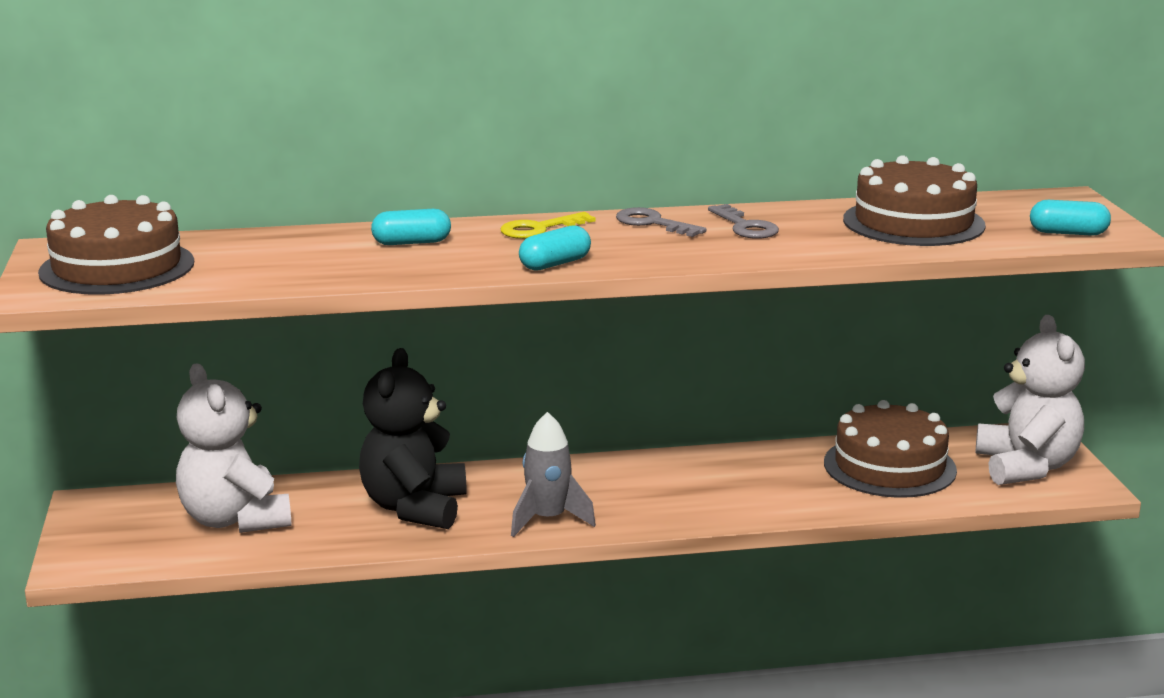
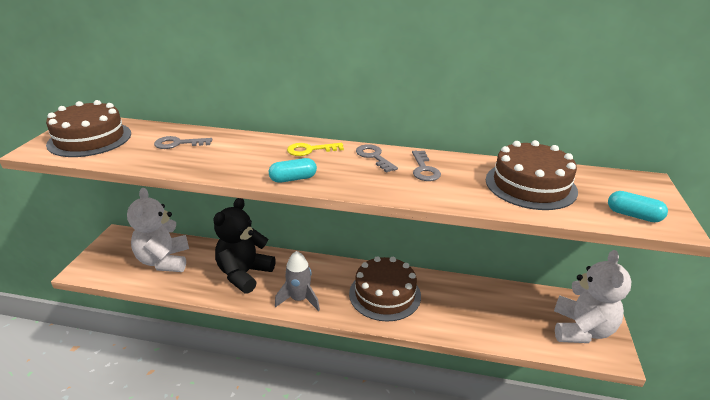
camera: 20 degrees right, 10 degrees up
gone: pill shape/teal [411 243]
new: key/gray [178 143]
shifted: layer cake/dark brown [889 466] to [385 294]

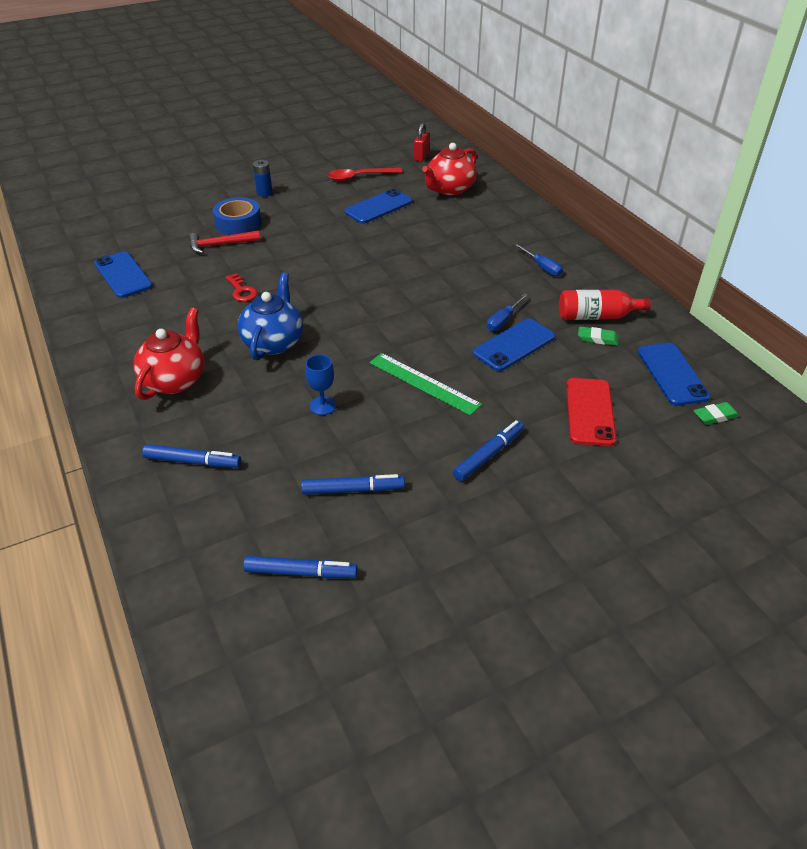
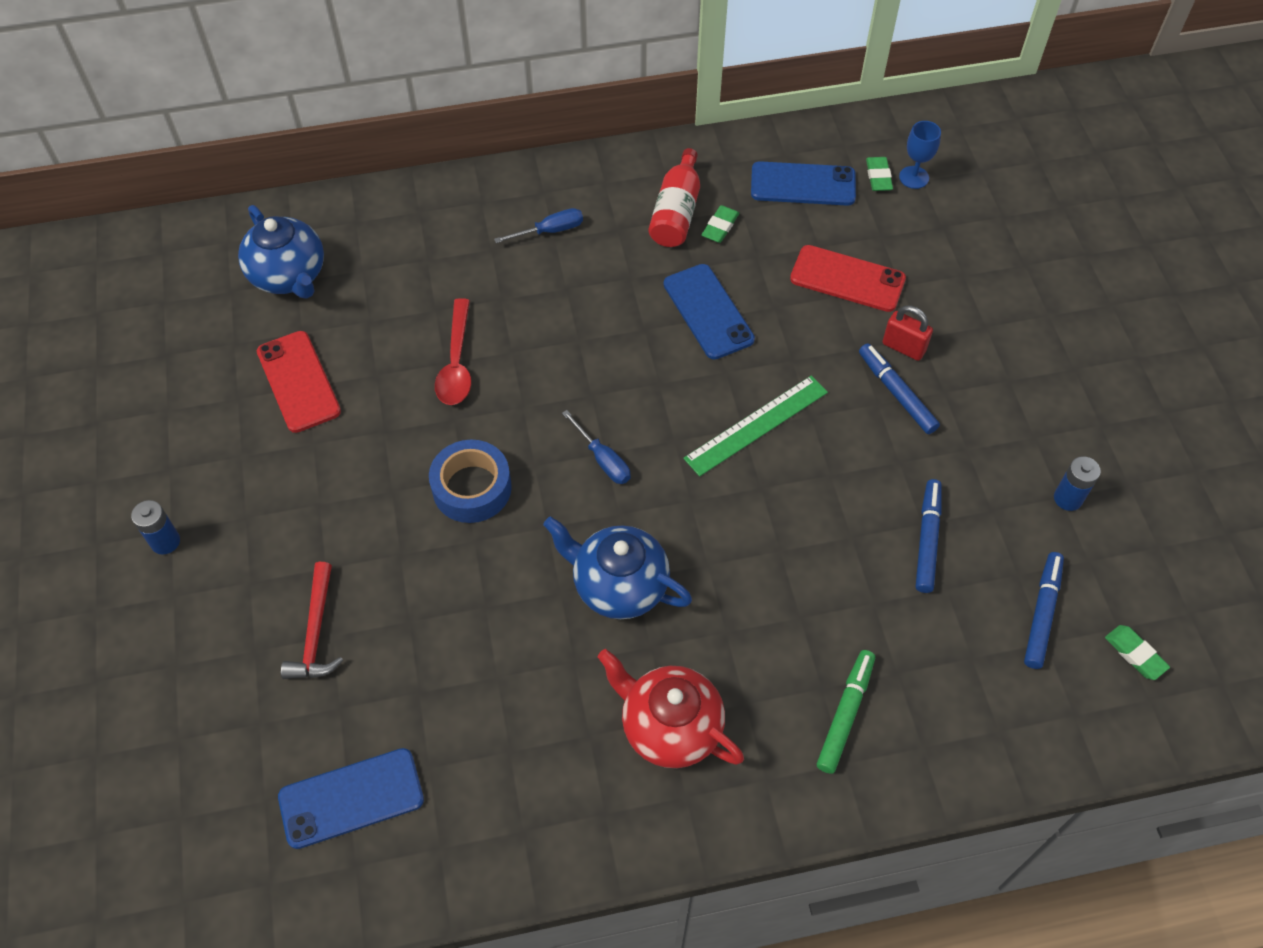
camera: 75 degrees left, 15 degrees up
gone: key/crimson [241 291]
new: battery/blue [1068 498]; pencil eraser/leaf-green [1135 654]
shifted: lock/crimson [421 157] to [903 347]; tablespoon/crimson [359 177] to [456 363]; sticky tape/blue [238 223] to [472 488]; hand screwdriver/blue [503 320] to [603 459]; wine glass/blue [322 406] to [914 177]
repainted: teapot/crimson [449 189] to teapot/blue [289 276]; smartphone/blue [378 207] to smartphone/crimson [298 381]; felt pen/blue [193 461] to felt pen/leaf-green [845 714]

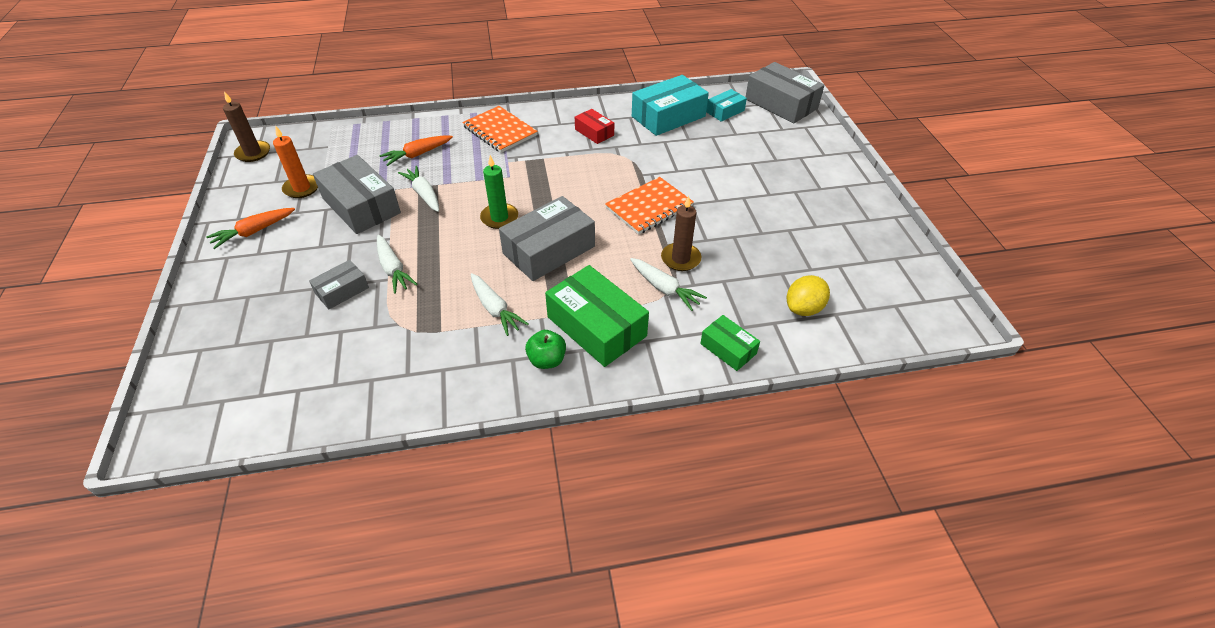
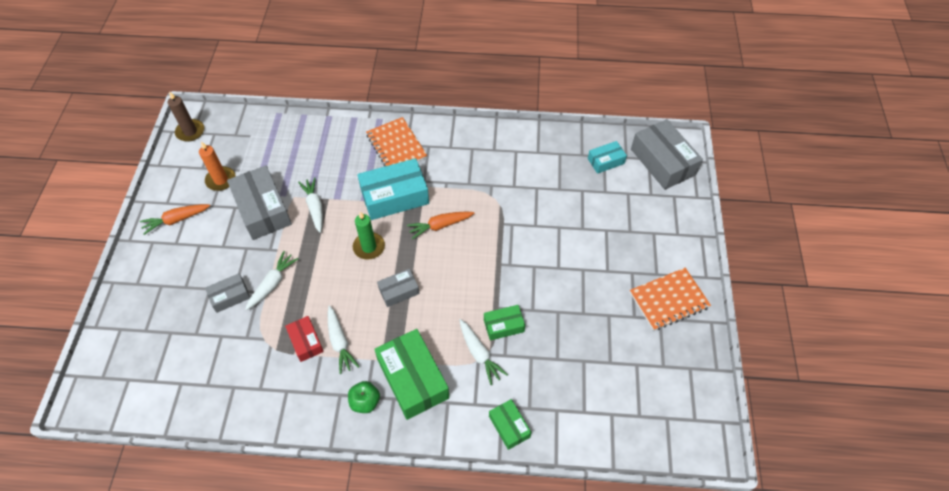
camera: 15 degrees right, 10 degrees up
gone: citrus fruit/golden [803 308]
shifted: parcel/teal [668 116] to [394 196]; parcel/crimson [594 132] to [306 342]; toy carrot/orange [417 155] to [440 226]; notebook/orange [649 207] to [668 300]
swapped: candle/dark brown [680 259] to parcel/leaf-green [503 325]
rotated: toy carrot/pure white [393 269] = [273 283] 135 degrees counterclockwise
scaled: parcel/gray [549 250] = [399 291] x0.53

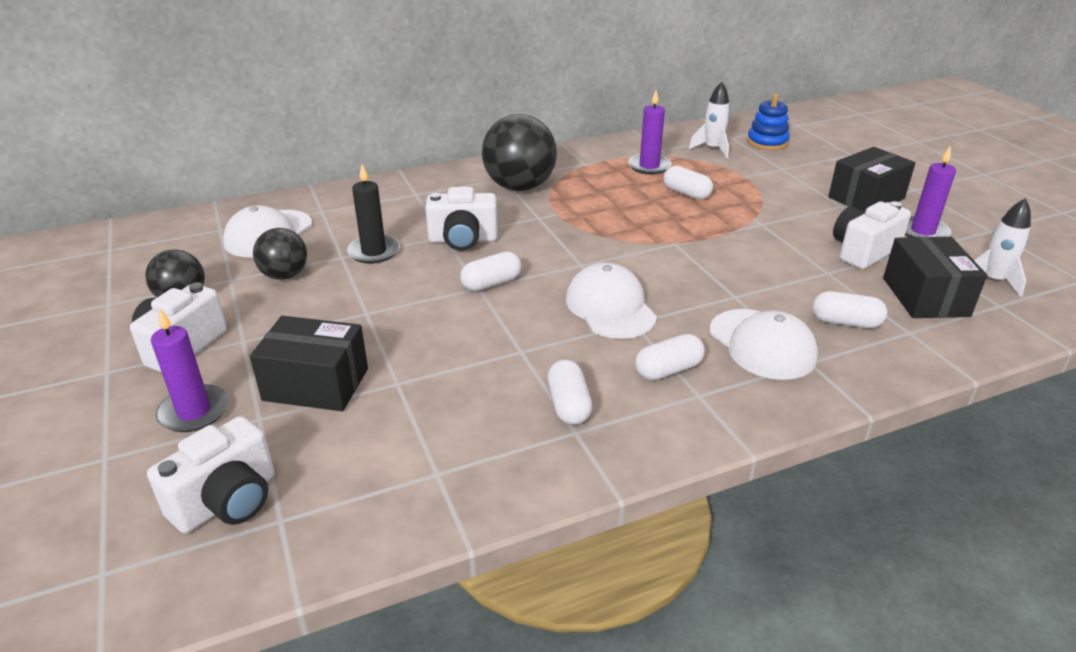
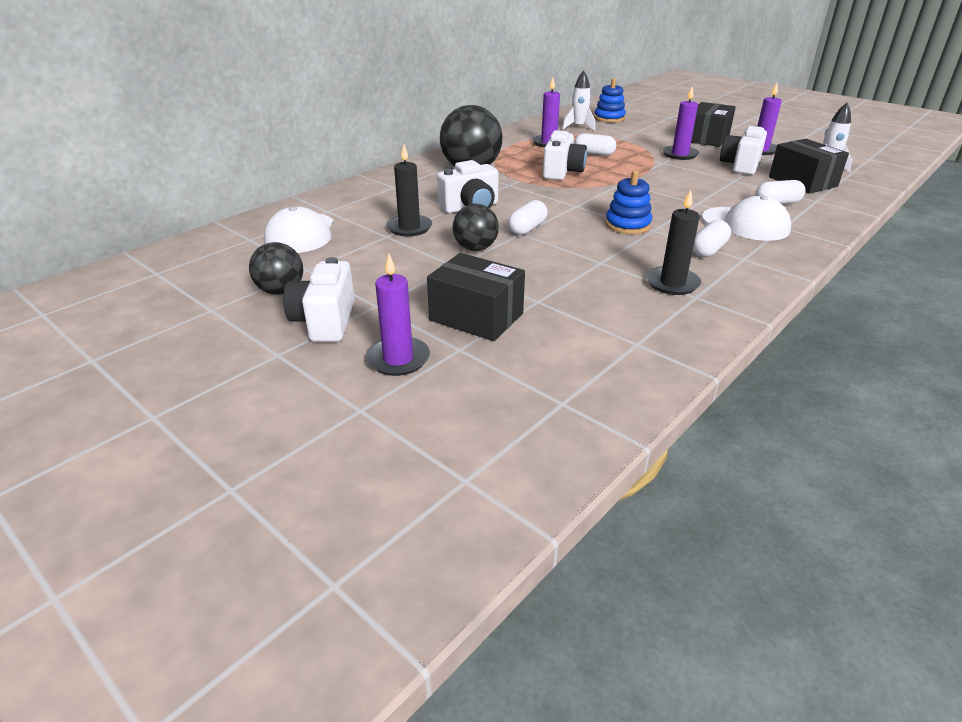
camera: 25 degrees left, 0 degrees up
new: candle/purple [680 154]
shifted: play ball/ebony [285 275] to [475 248]; camera/pure white [227 501] to [562 172]
swapped: cap/pure white [610 307] to stacking rings/blue [627 225]; pill shape/pure white [569 405] to candle/ebony [672 283]
rotated: parcel/ebony [316 384] = [476 317] 45 degrees clockwise

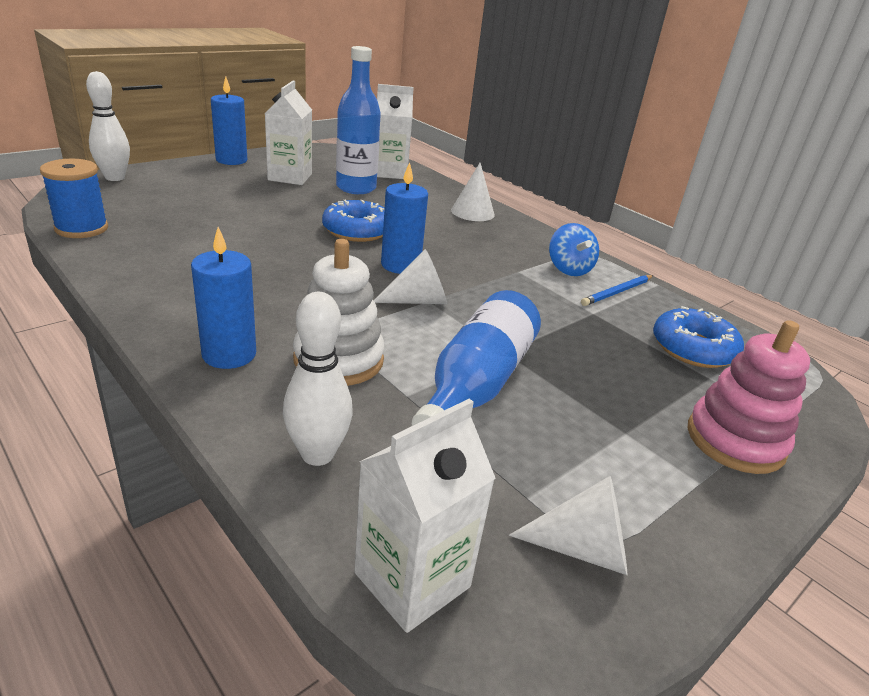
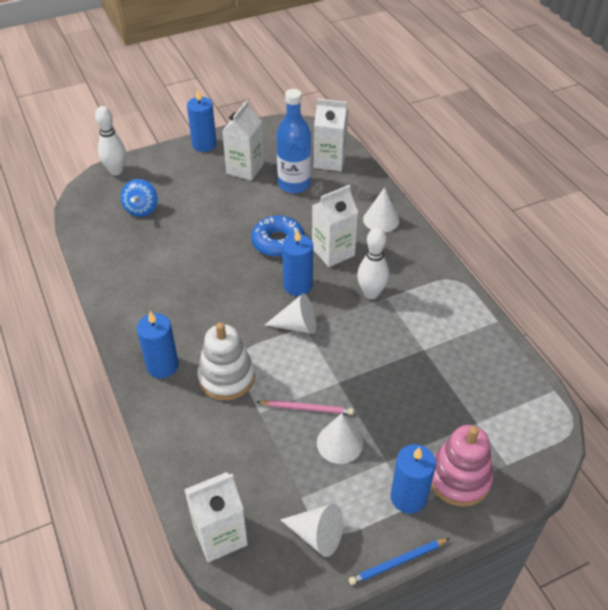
camera: 20 degrees right, 15 degrees up
gone: spool/blue [81 228]; glazed donut/blue [693 348]
new: juice carton/pure white [333 252]; solid cone/pure white [339 443]; candle/blue [408 497]
shifted: toy top/blue [569 269] to [141 209]; pencil/blue [617 292] to [398 562]; bowling pin/pure white [317 454] to [371 293]
swapped: bottle/blue [476 384] to pencil/pink [307 408]

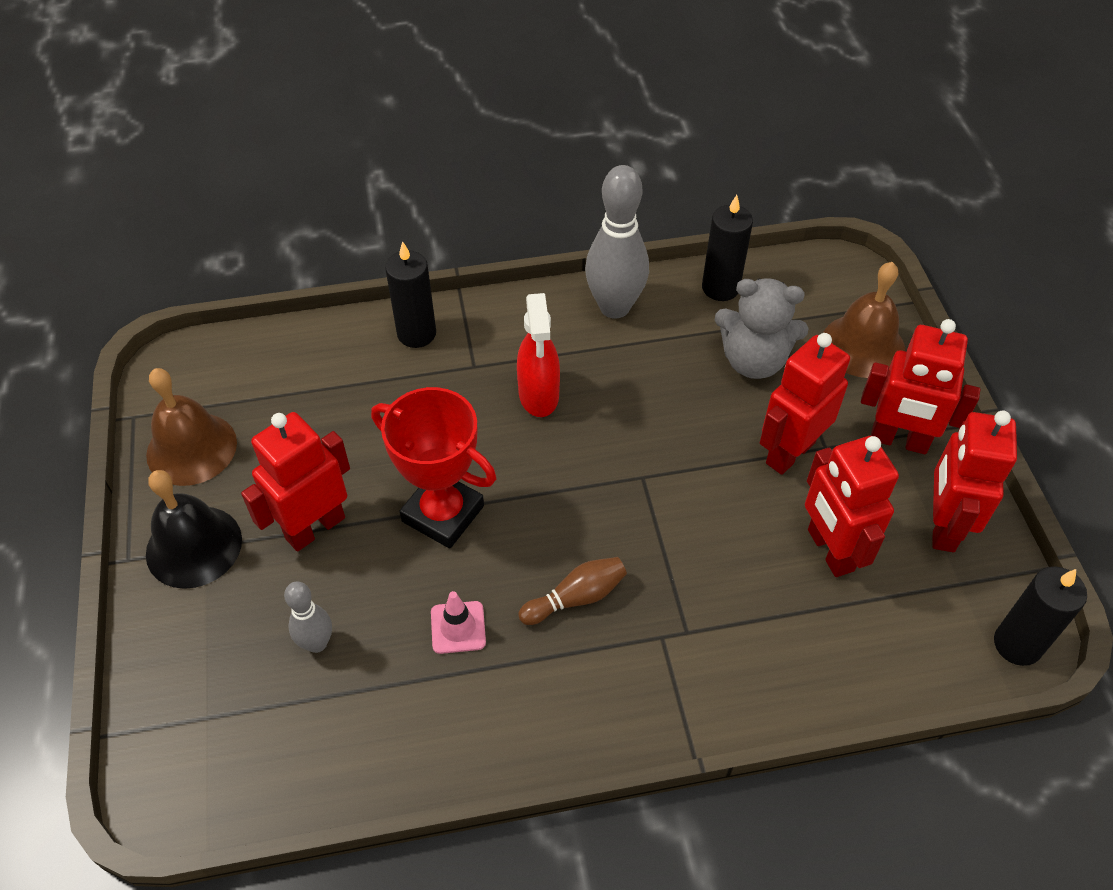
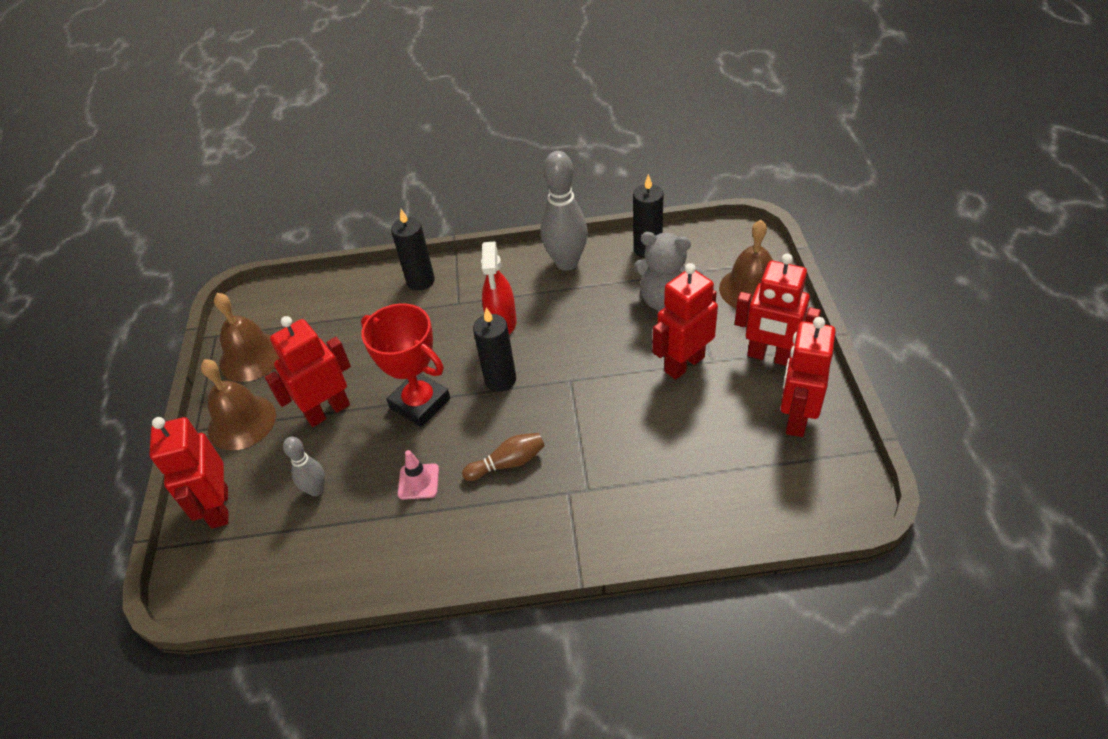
camera: 10 degrees right, 5 degrees down
shifted: robot/crimson [829 550] to [219 507]; candle/ebony [1017 644] to [500 379]
repainted: hand bell/ebony [194 546] to hand bell/dark brown [242 422]

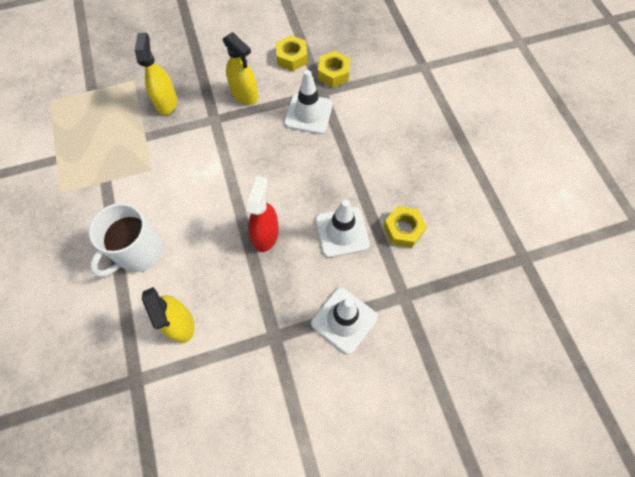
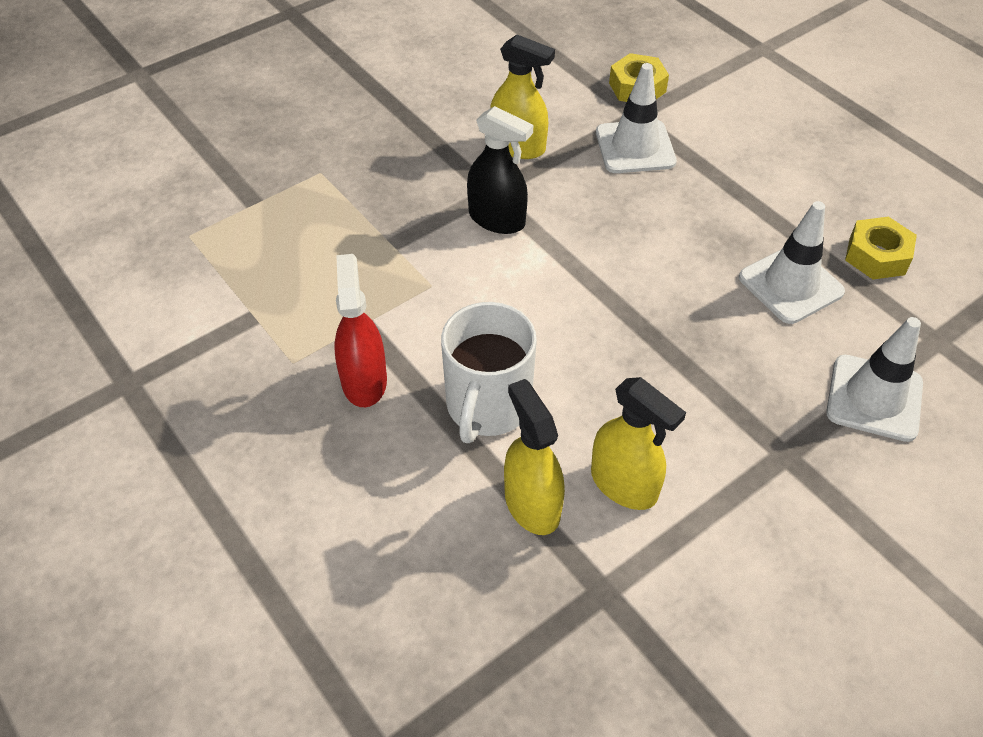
camera: 20 degrees left, 15 degrees down
gone: hexagon nut/golden [292 57]
new: spray bottle/ebony [497 219]
shifted: spray bottle/golden [166 102] to [532 504]; spray bottle/crimson [265 234] to [364 381]

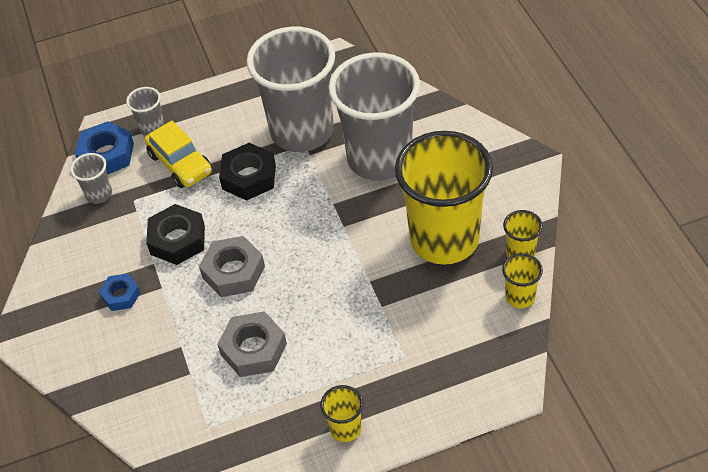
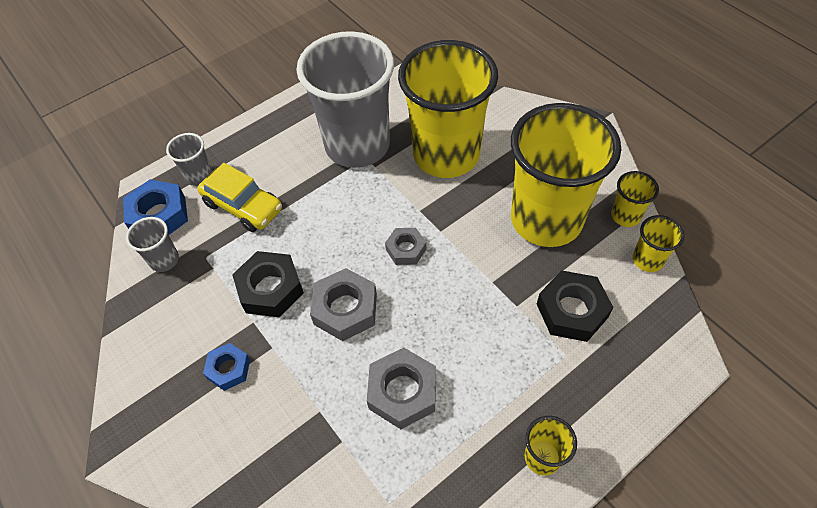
camera: 20 degrees left, 5 degrees up
new: hexagon nut/gray [406 249]
shifted: hexagon nut/ebony [249 177] to [571 310]
repainted: cup/gray [379 158] to cup/golden [446 155]

